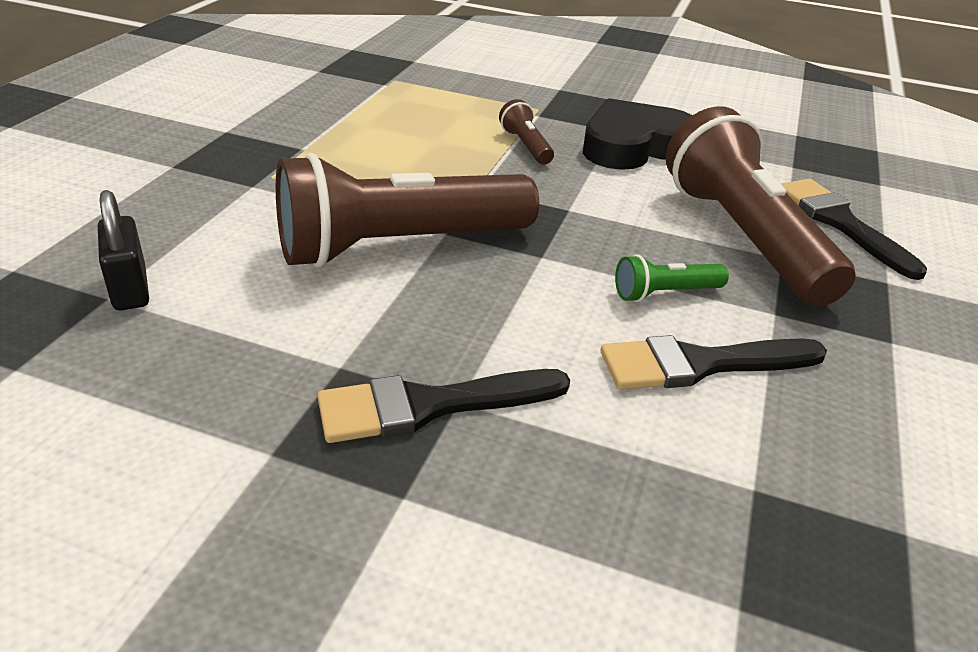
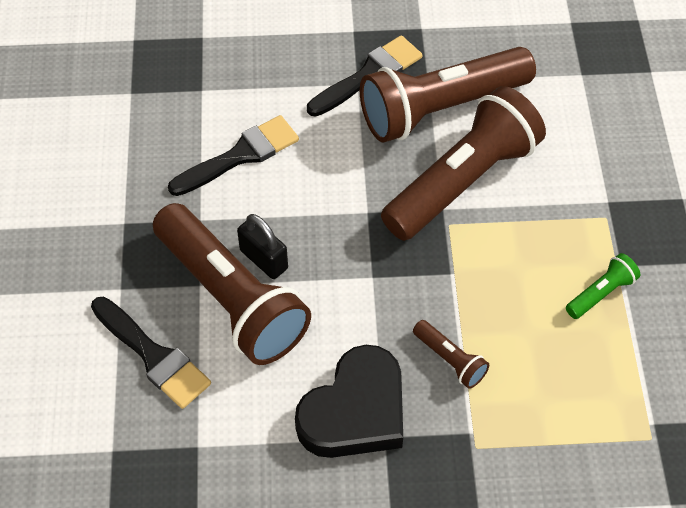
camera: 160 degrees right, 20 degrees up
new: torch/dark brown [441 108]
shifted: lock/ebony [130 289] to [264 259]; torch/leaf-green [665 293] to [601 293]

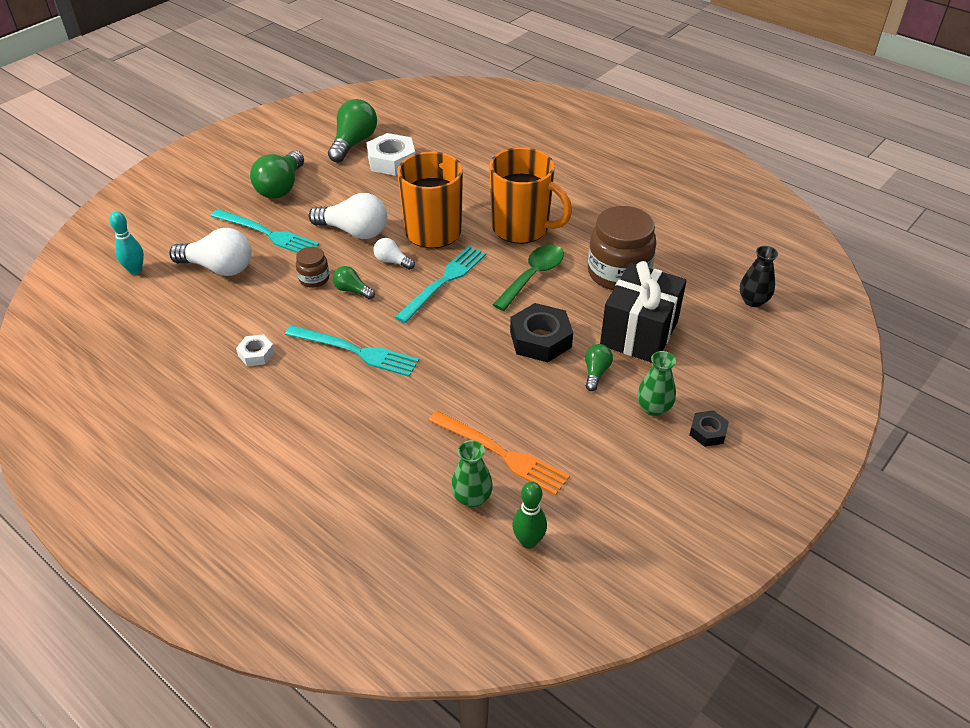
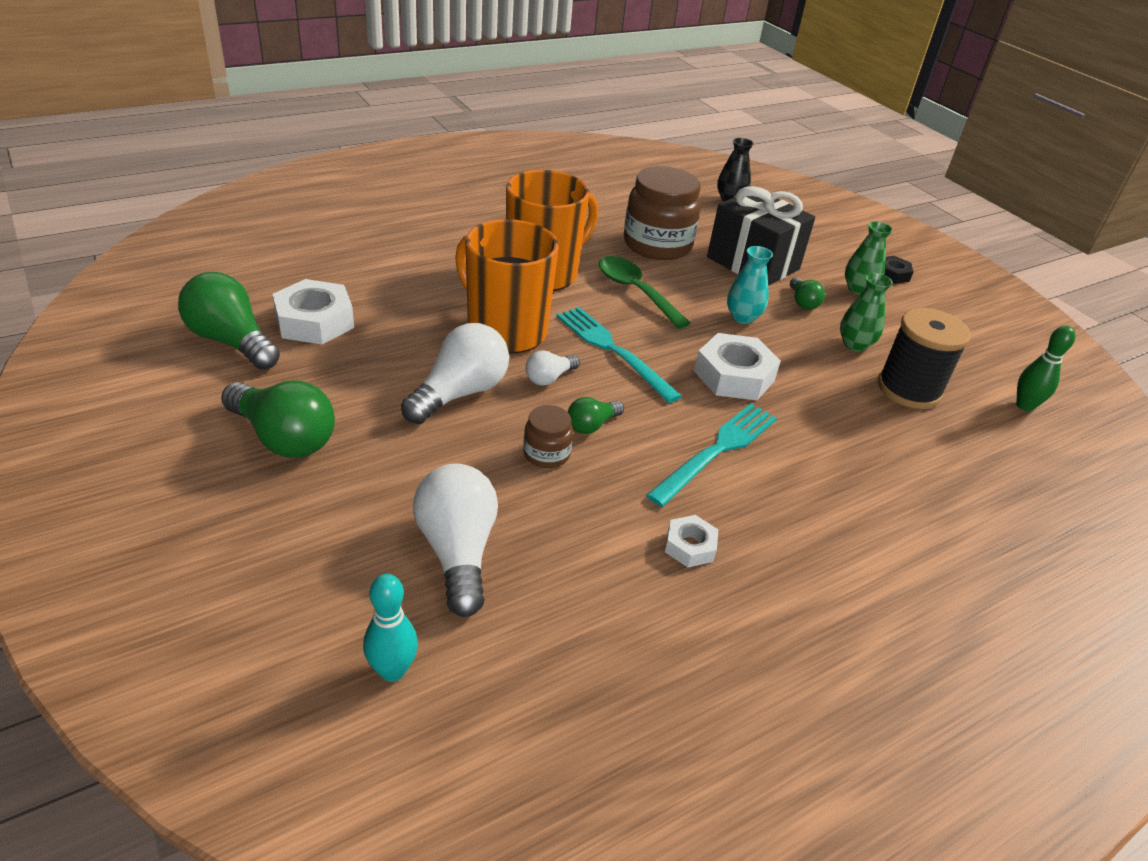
camera: 75 degrees left, 5 degrees down
gone: table fork/teal [267 234]
new: hexagon nut/pure white [734 376]
shifted: vase/leaf-green [472 498] to [855 344]
swapped: hexagon nut/ebony [540 339] to vase/teal [742 317]; table fork/orange [501 454] to spool/ebony [908 389]
rotated: light bulb/pure white [219 268] = [457 551] 45 degrees counterclockwise; light bulb/leaf-green [596 372] = [802 302] 135 degrees counterclockwise

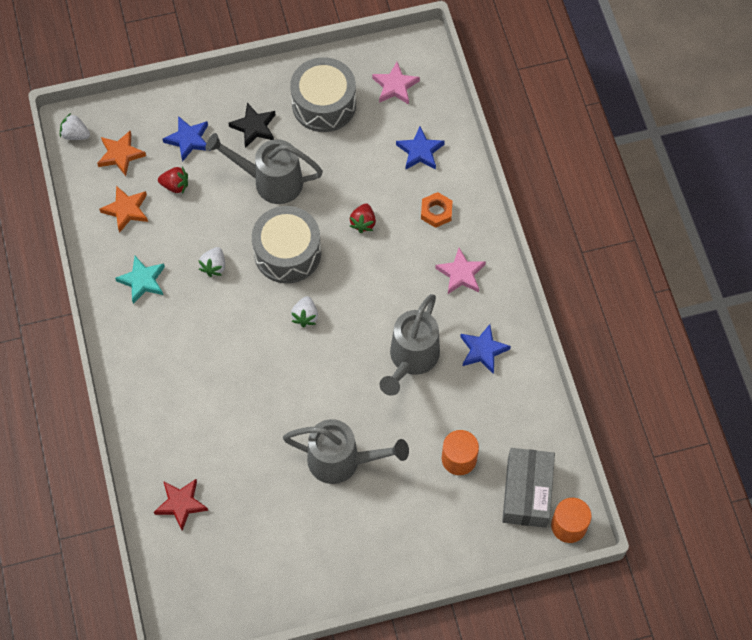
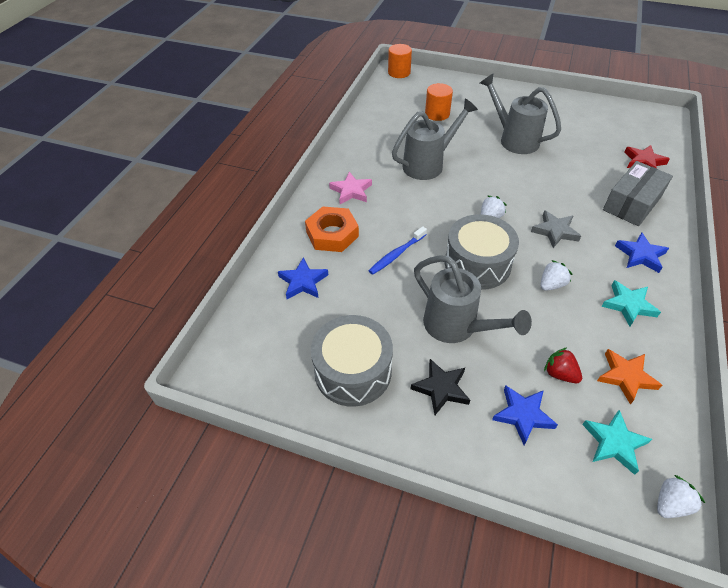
camera: 145 degrees left, 15 degrees down
gone: five-pointed star/pink [395 86]
new: five-pointed star/gray [555 231]
shifted: five-pointed star/blue [483 350] to [640 255]; parcel/gray [527 492] to [632 203]
swapped: berry/crimson [363 223] to tooth brush/blue [396 254]
repainted: five-pointed star/orange [120 154] to five-pointed star/teal [614 443]
rotated: berry/pure white [75 134] = [670 504] 90 degrees counterclockwise
scaled: hexagon nut/orange [436 212] = [332 234] x1.62

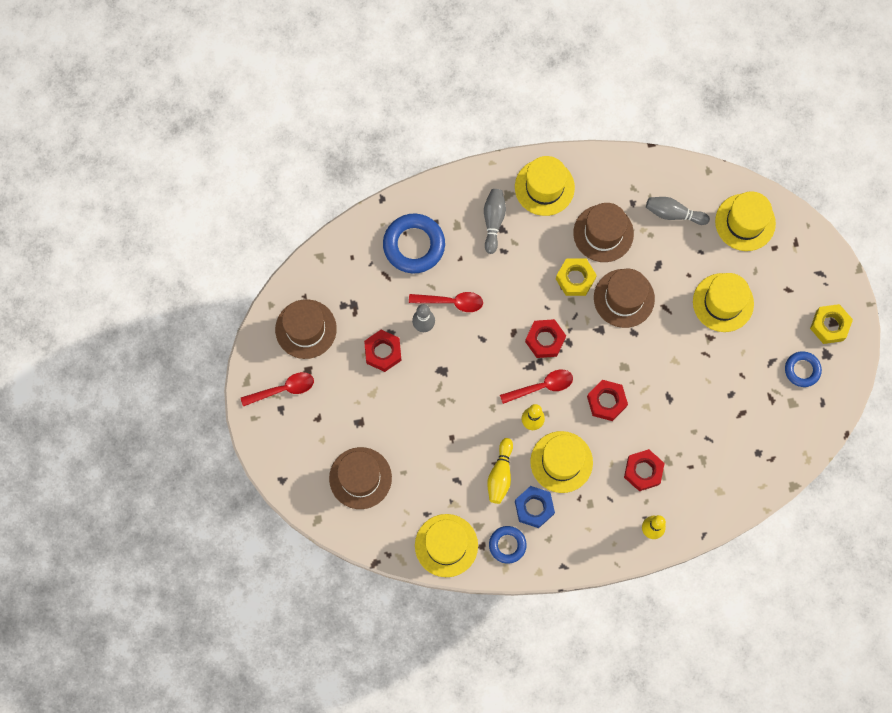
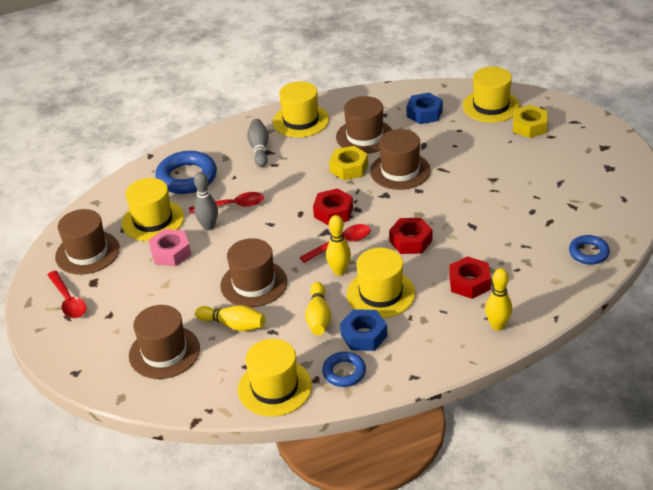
camera: 10 degrees left, 35 degrees down
new: tall hat/dark brown [253 283]; bowling pin/golden [233 325]
shifted: tall hat/golden [723 302] to [153 220]; hexagon nut/golden [829 325] to [529 126]; ring/blue [802 370] to [588 253]
swapped: bowling pin/gray [673 214] to hexagon nut/blue [424 113]
repainted: hexagon nut/crimson [383 352] to hexagon nut/pink [171 253]
rotated: tablespoon/crimson [283 389] = [68 301] 90 degrees clockwise

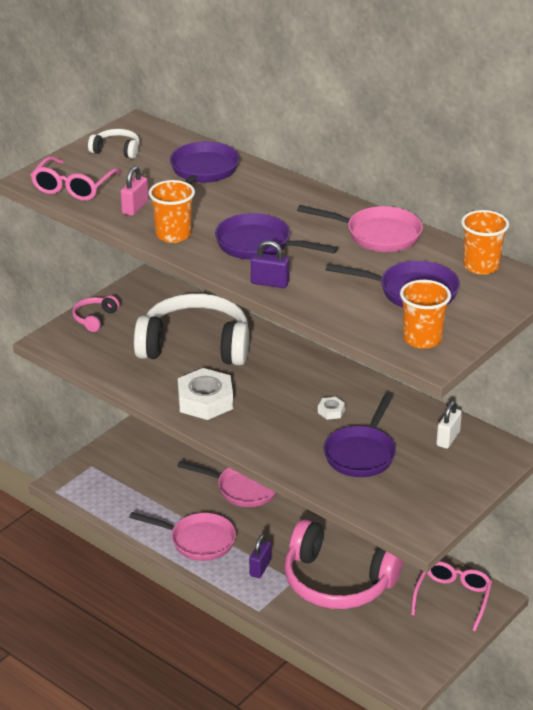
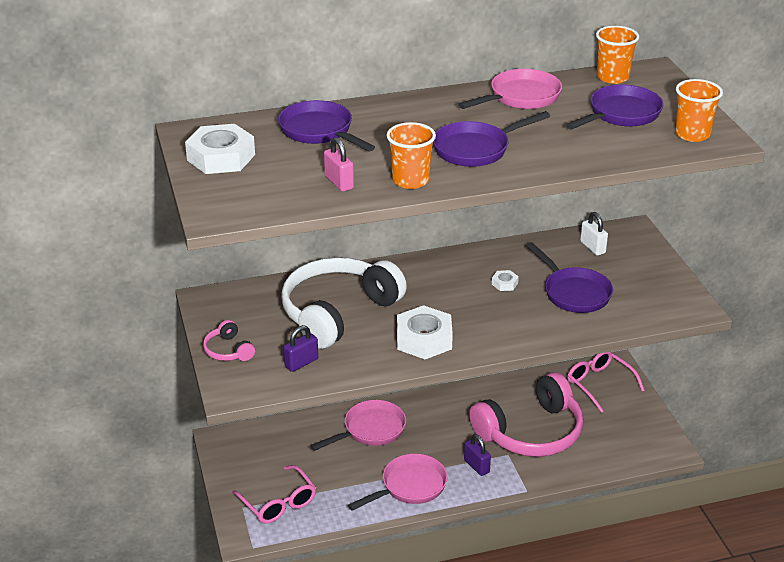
camera: 55 degrees left, 0 degrees up
shifted: spectacles/pink [73 187] to [278 503]; lock/purple [269 283] to [301 363]
swapped: over-ear headphones/pure white [116 150] to hexagon nut/pure white [221 157]

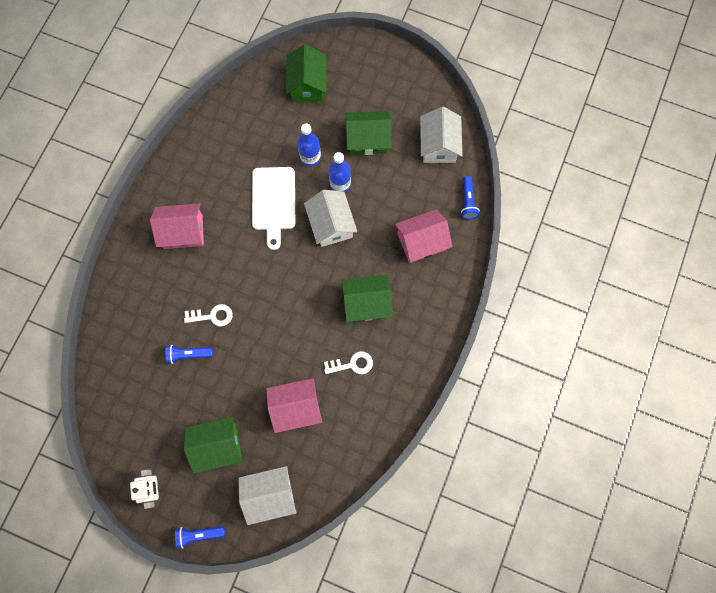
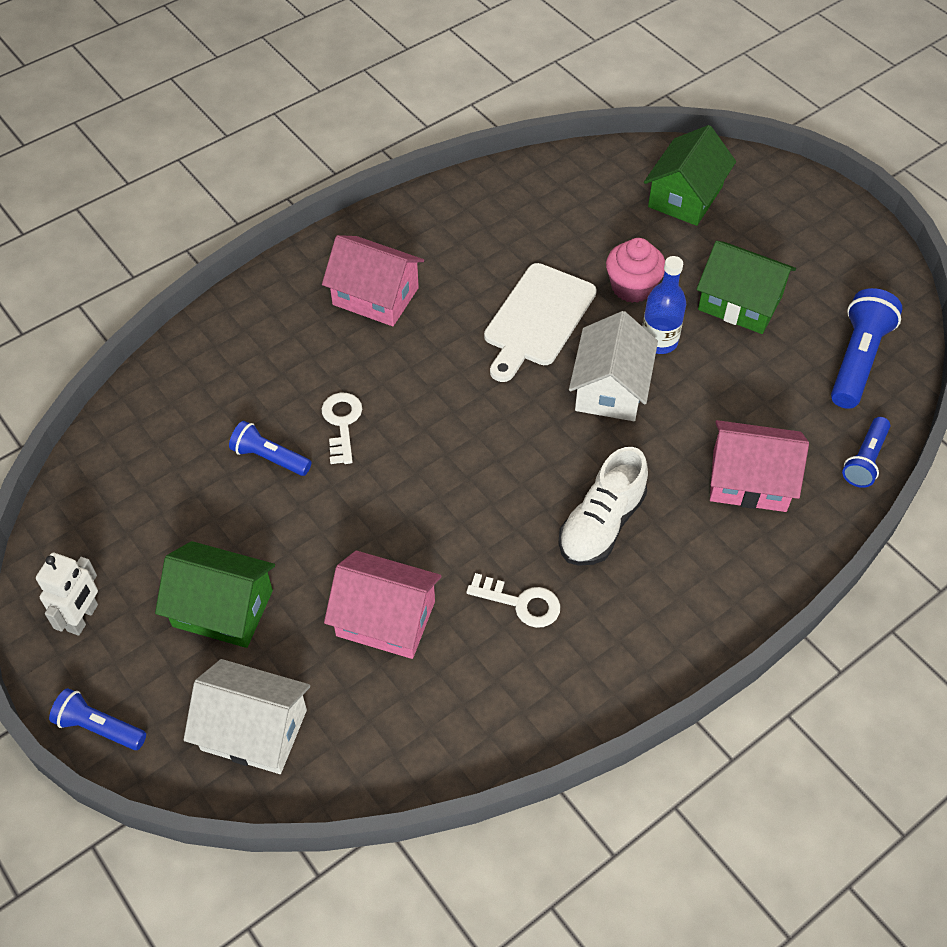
camera: 30 degrees right, 20 degrees down
swapped: cottage/pure white [438 145] to torch/blue [857 360]; bottle/blue [310 157] to fairy cake/pink [632 287]; cottage/leaf-green [366 303] to shoe/pure white [601 524]
rotated: key/pure white [212 316] = [342 423] 120 degrees counterclockwise

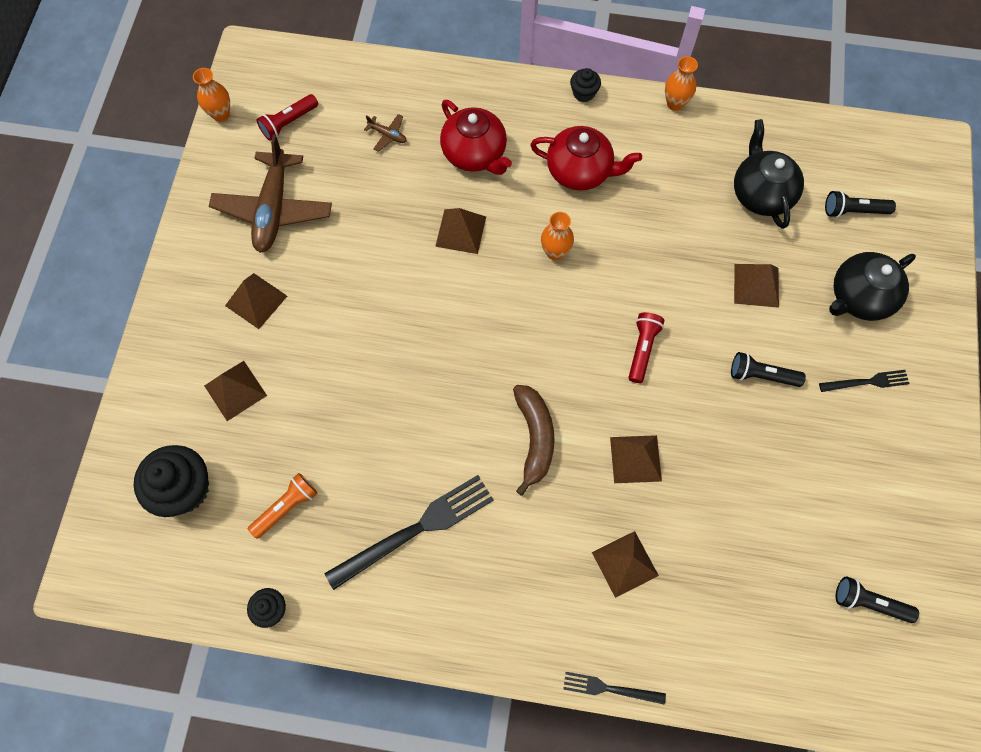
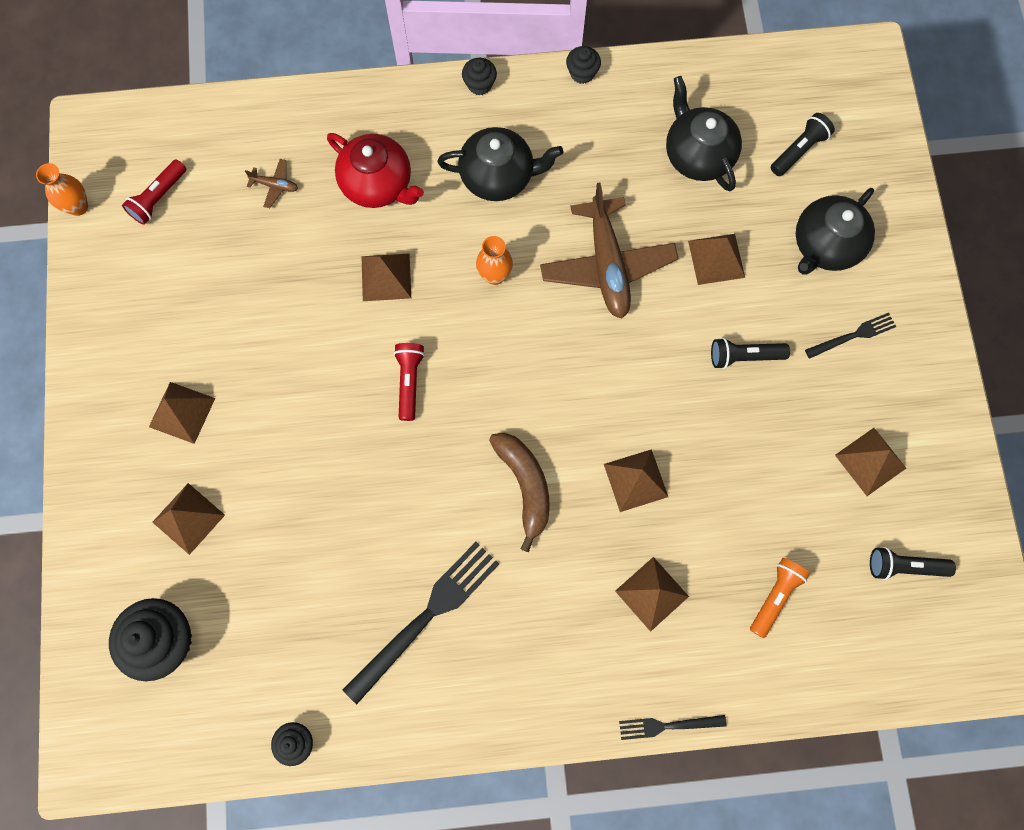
camera: 15 degrees left, 5 degrees up
new: pyramid shape/dark brown [870 461]
shifted: aeroplane/dark brown [273 209] to [607 265]; torch/crimson [642 349] to [409 382]; torch/orange [286 507] to [775 597]
swapped: vase/orange [675 103] to fairy cake/ebony [582 73]
repainted: teapot/crimson [580 171] to teapot/ebony [498 176]
rotated: torch/ebony [853 211] = [799 150] 150 degrees clockwise

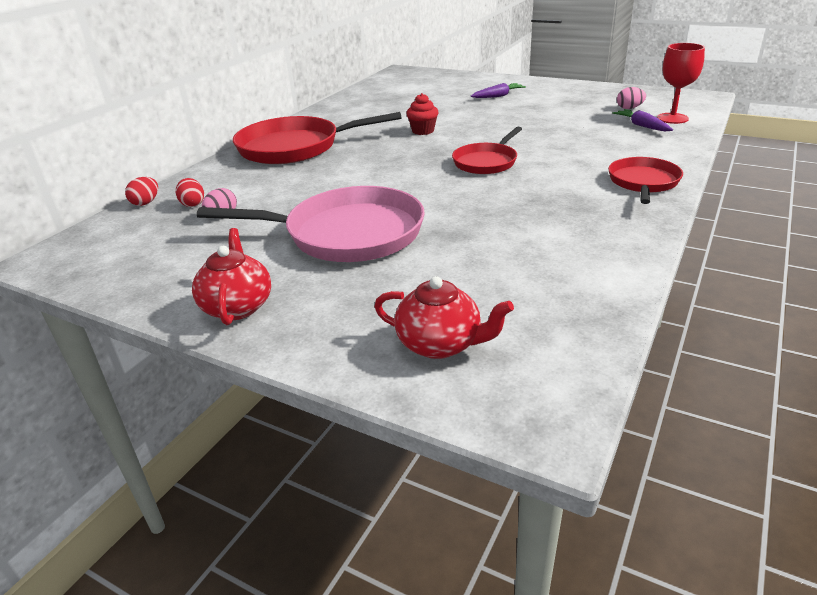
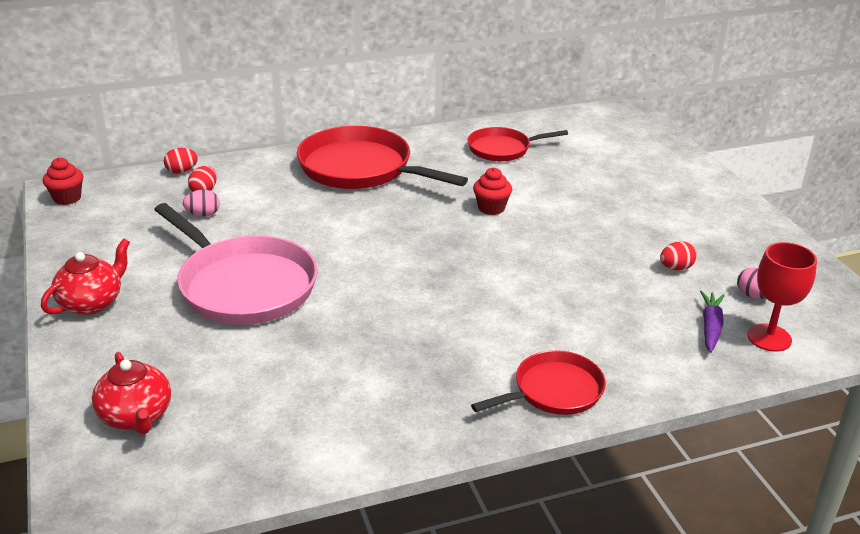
camera: 40 degrees right, 0 degrees up
gone: toy carrot/purple [498 96]
new: fairy cake/crimson [67 198]; toy egg/crimson [676 268]
shifted: pan/crimson [486 162] to [502 149]

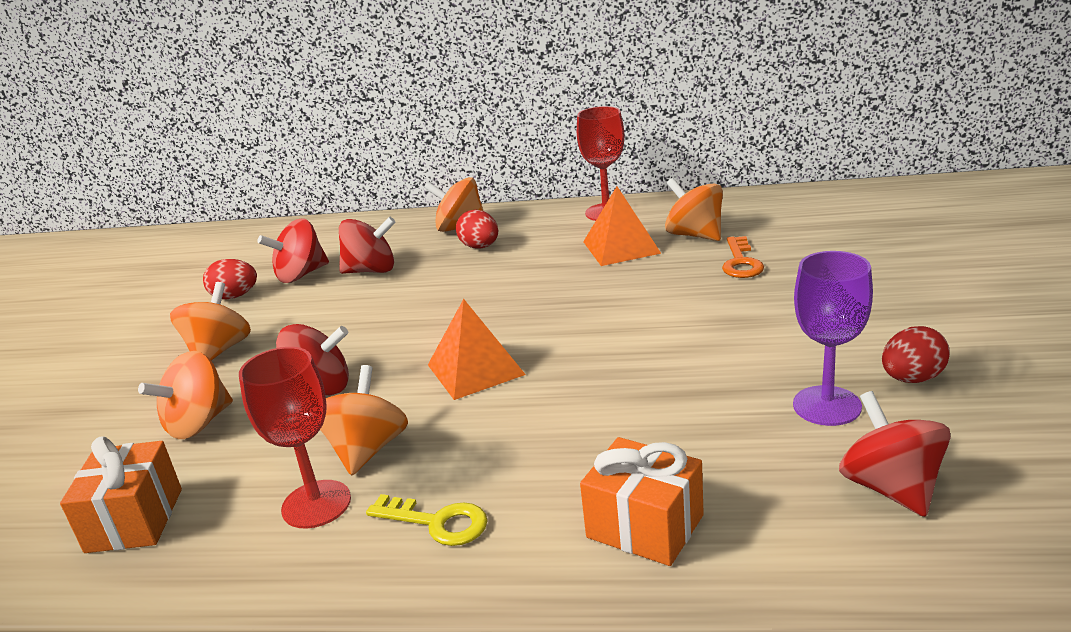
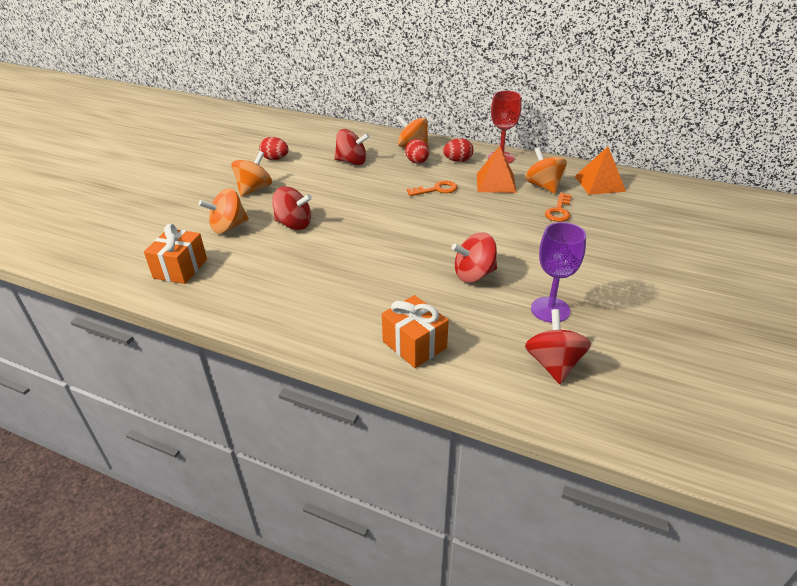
camera: 15 degrees right, 10 degrees up
gone: wine glass/crimson [316 504]; toy top/orange [367 450]; key/golden [437 522]
new: key/orange [436 190]
shifted: toy top/crimson [301 275] to [474 275]; pyramid shape/orange [475 369] to [599 183]; toy egg/crimson [912 378] to [458 161]

